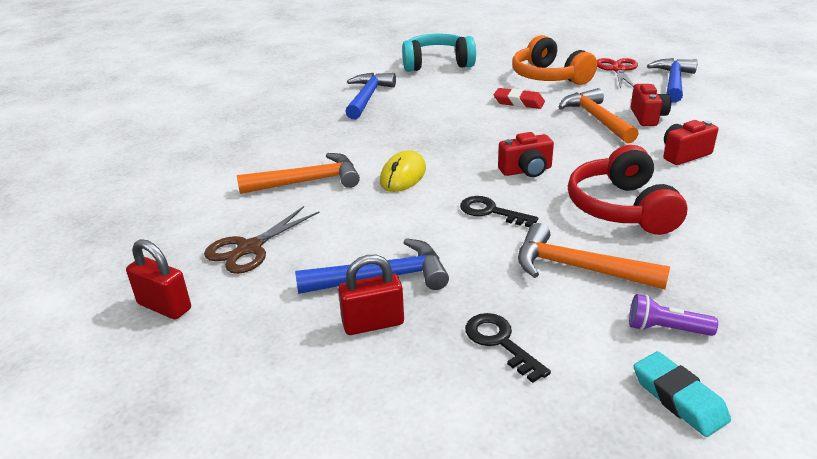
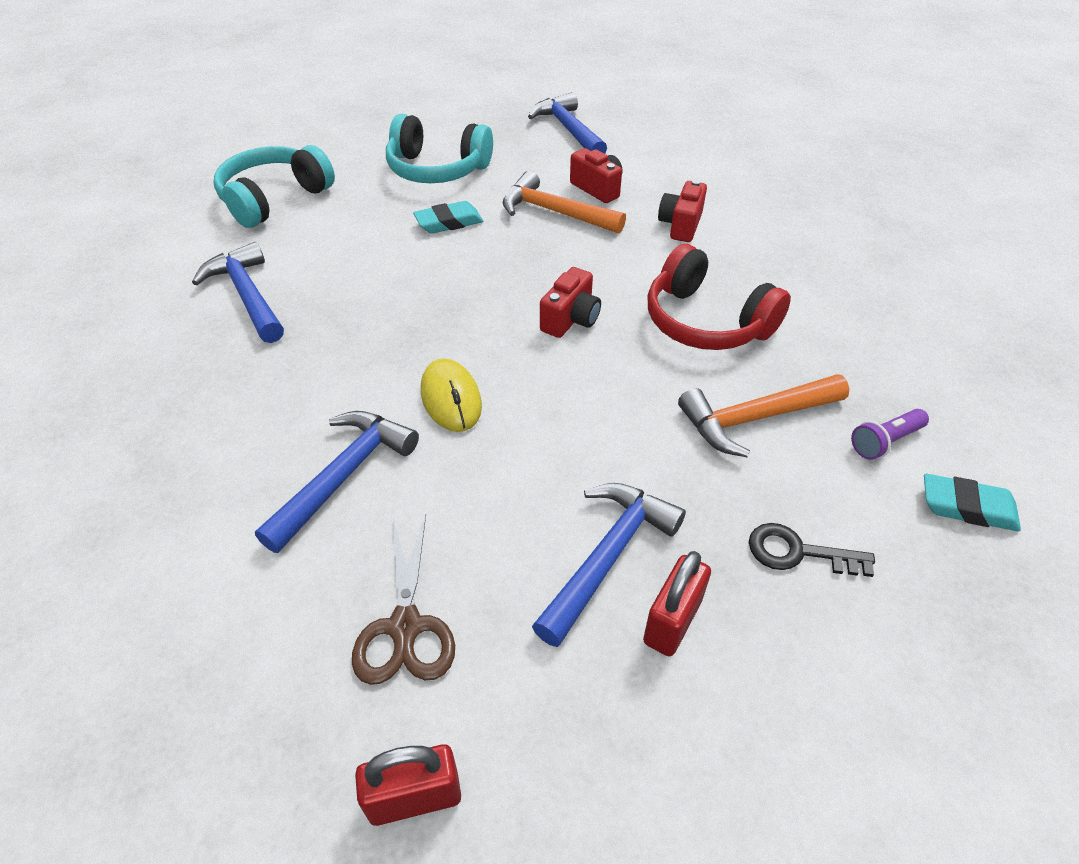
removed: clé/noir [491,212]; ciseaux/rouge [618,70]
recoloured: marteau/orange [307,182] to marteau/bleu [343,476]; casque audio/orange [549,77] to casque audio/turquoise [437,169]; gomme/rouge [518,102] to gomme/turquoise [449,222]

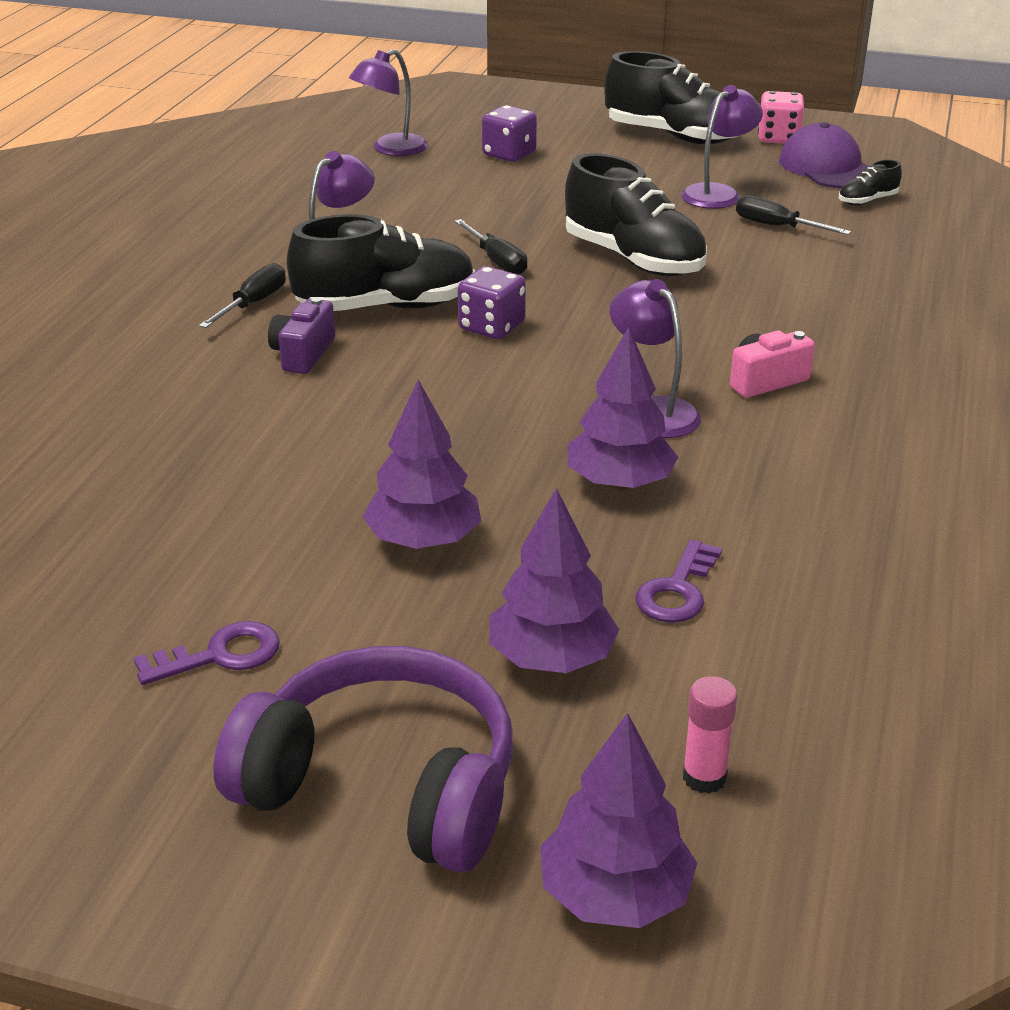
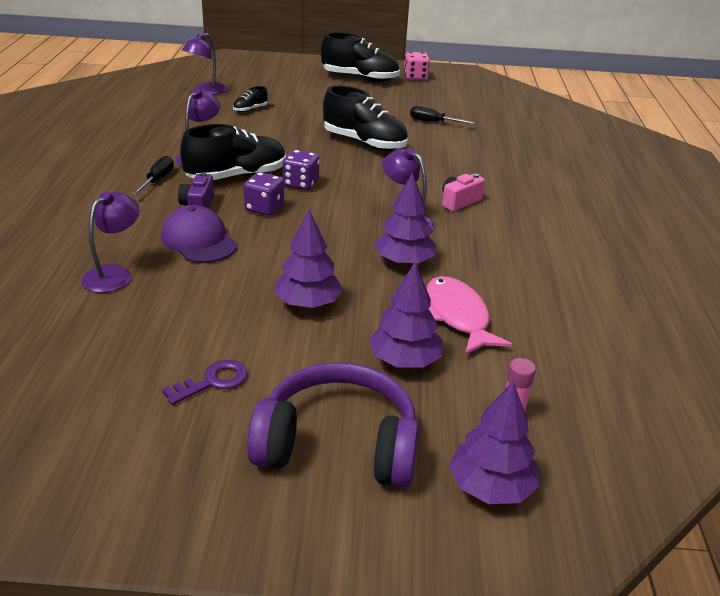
removed: tournevis/noir [497,261]
moved: lampe/violet [718,193] to [114,274]; casquette/violet [827,167] to [199,240]; chaussure/noir [867,201] to [250,109]; dé/violet [509,154] to [264,208]
replaced: clé/violet [677,590] to poisson/rose [457,316]

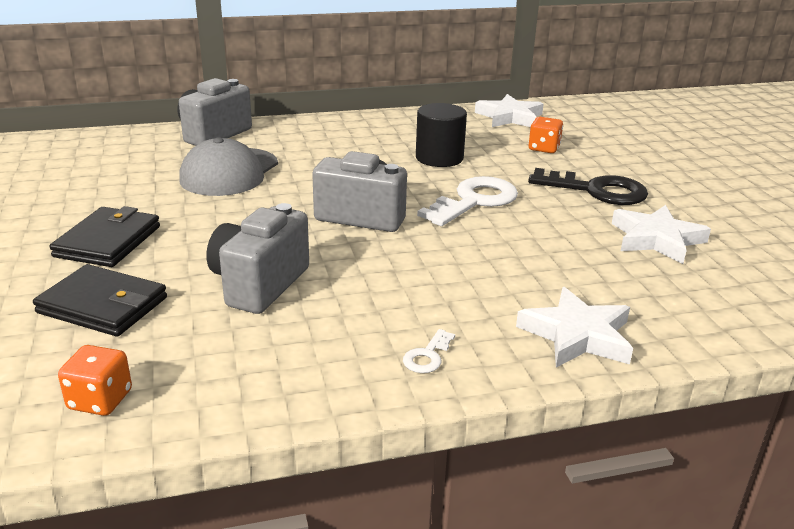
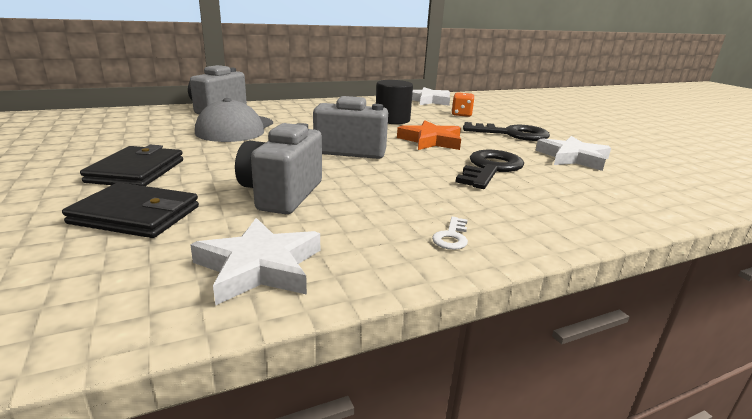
removed: dé/orange [100,400]
added: clé/noir [490,168]
moved: étoile/blanc [577,335] to [259,267]
replaced: clé/blanc [474,201] to étoile/orange [431,141]

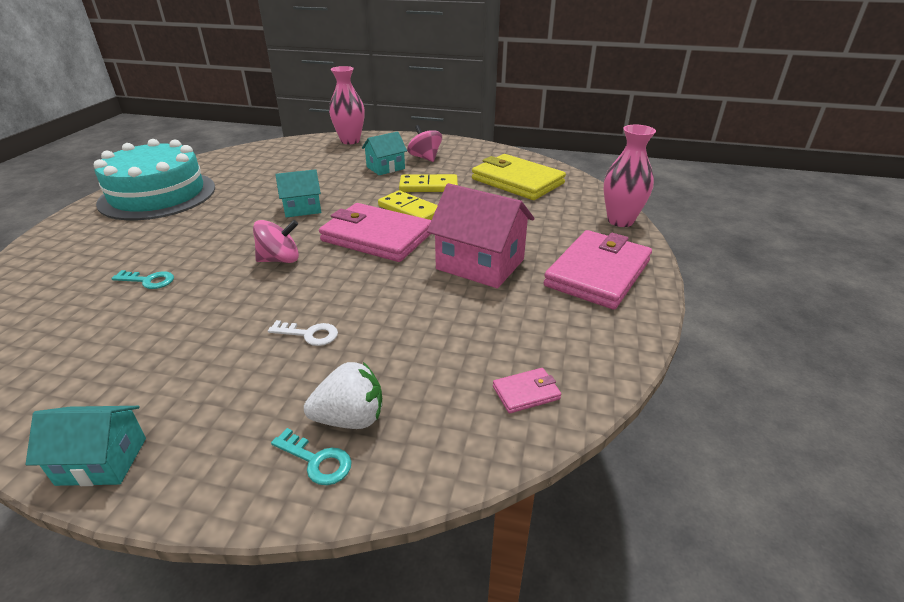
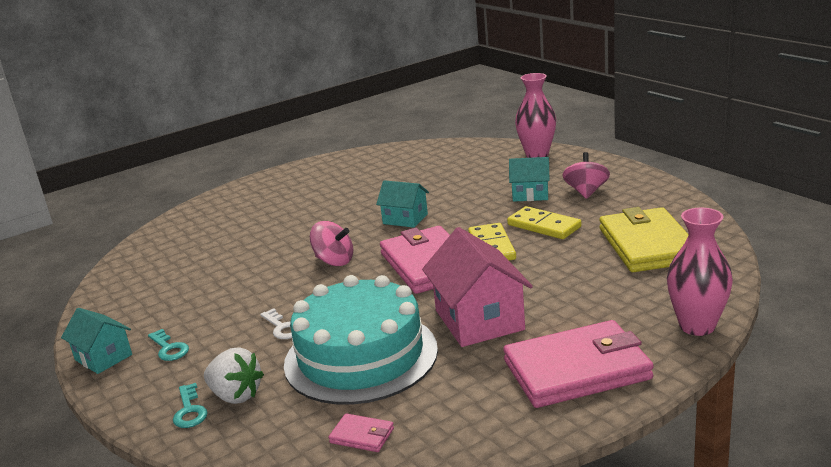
moved: clé/turquoise [148,281] to [169,348]; gâteau/turquoise [158,195] to [361,356]

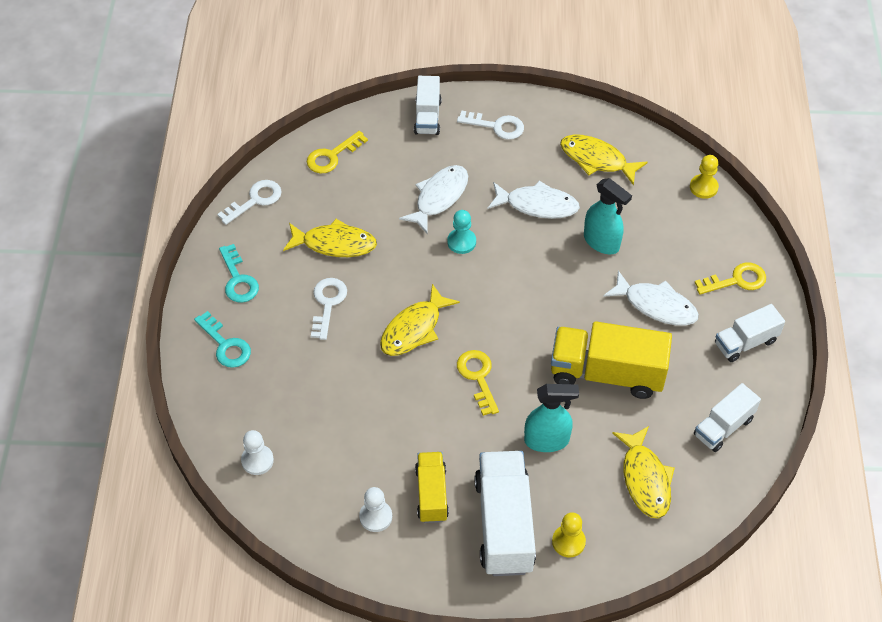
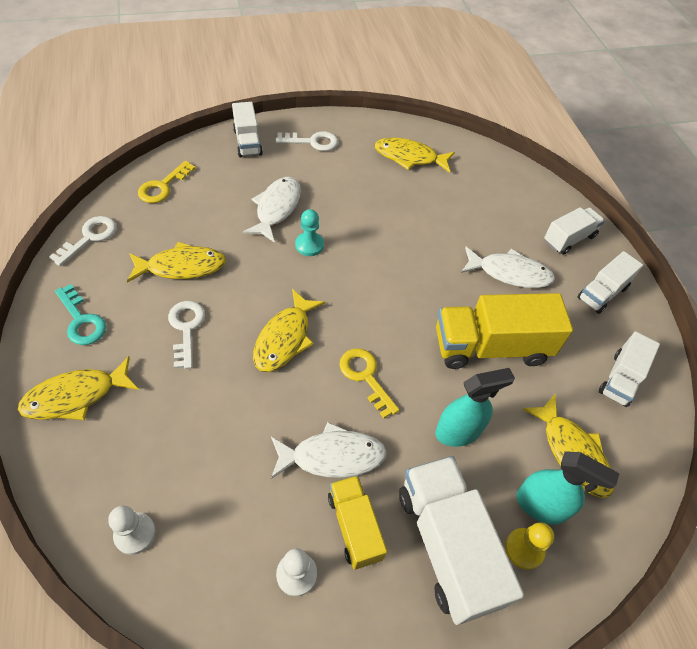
removed: pion/jaune [703,187]
moved: poisson/blanc [537,205] to [332,456]; vaporisateur/turquoise [601,242] to [541,505]
replaced: clé/turquoise [225,345] to poisson/jaune [76,396]; clé/jaune [736,280] to camion/blanc [569,239]

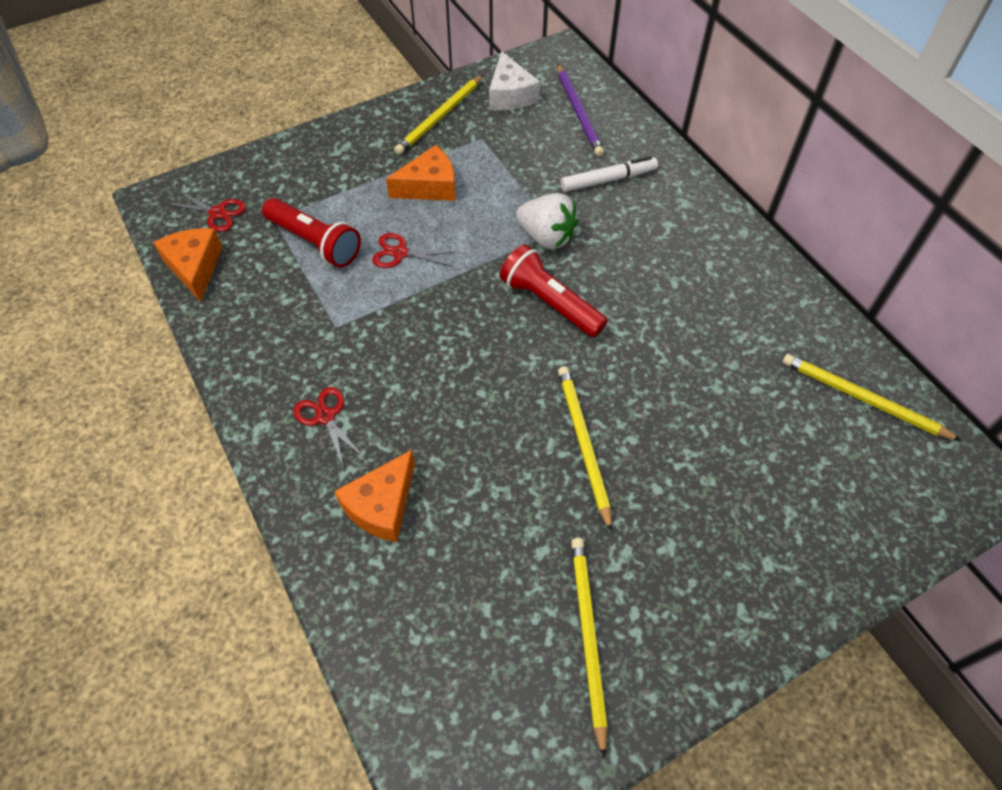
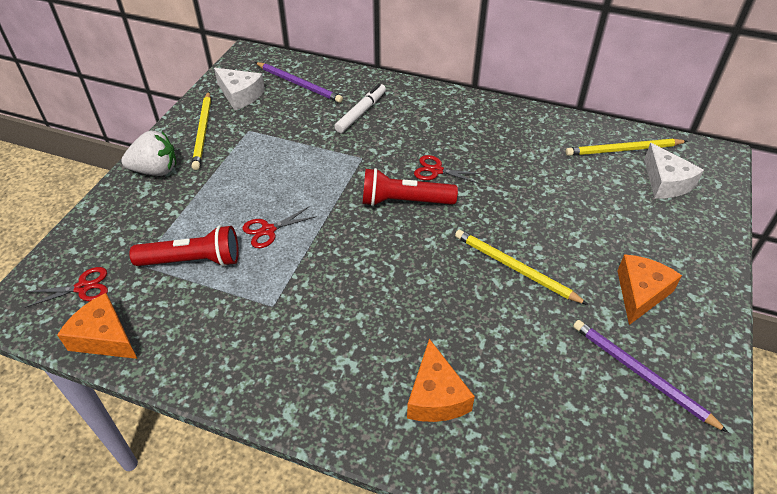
added: fromage/blanc [666,182]
moved: fraise/blanc [546,237] to [156,170]; ciseaux/rouge [325,416] to [436,170]; fromage/orange [429,186] to [640,293]
recoloured: crayon/jaune [588,637] to crayon/violet [641,374]

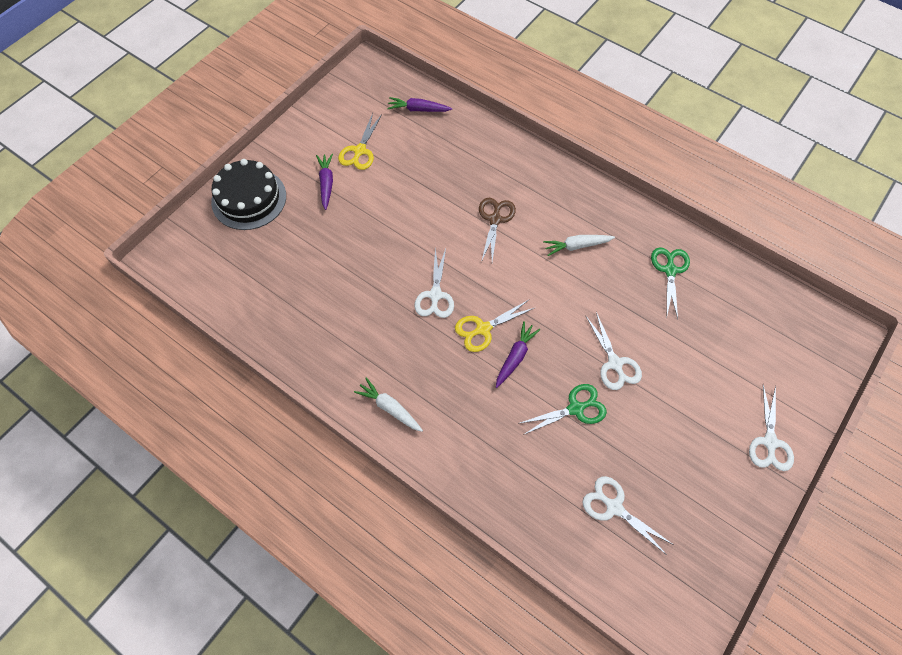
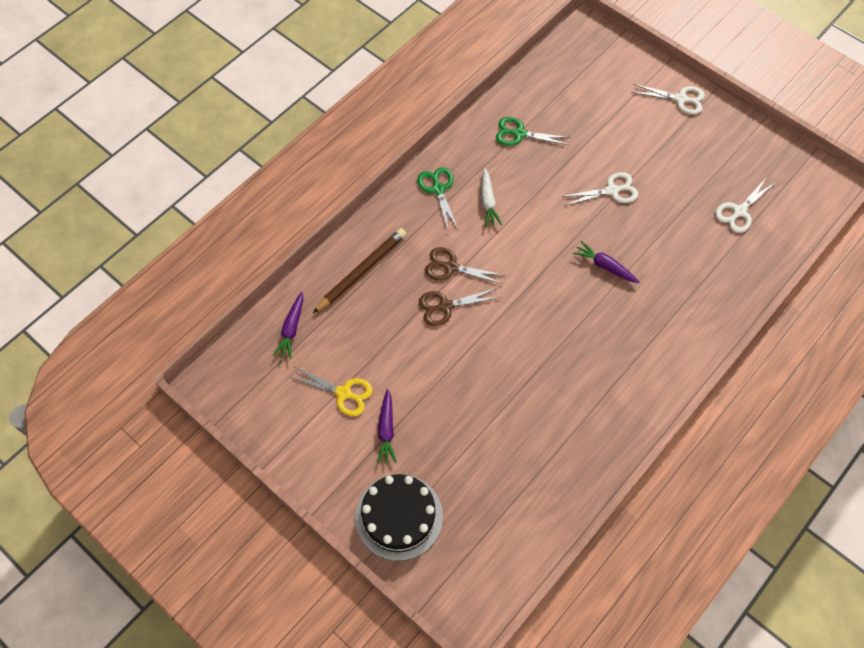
removed: carotte/blanc [389,408]; ciseaux/blanc [435,295]; ciseaux/jaune [483,329]
added: crayon/marron [362,271]; ciseaux/marron [445,306]
moved: ciseaux/vert [575,408] to [438,189]
turned: carotte/violet [326,183] = [386,430] 90 degrees counterclockwise

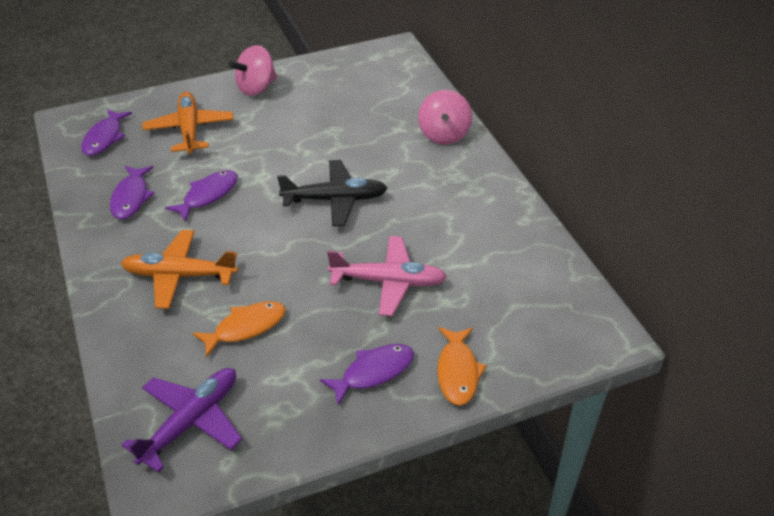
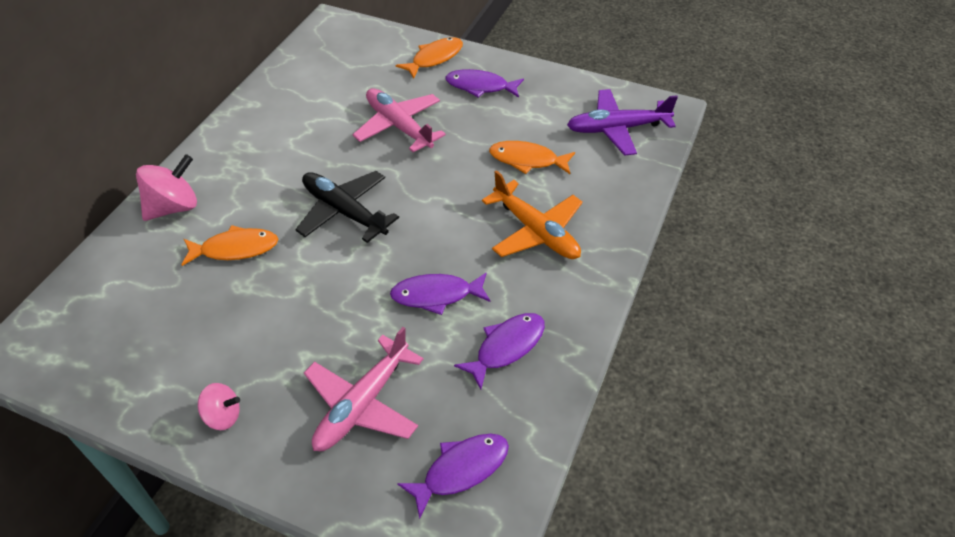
added: poisson/orange [235,249]
recoloured: avion/orange [189,130] to avion/rose [363,404]
resized: toupie/rose [256,88] = [223,416] x0.60

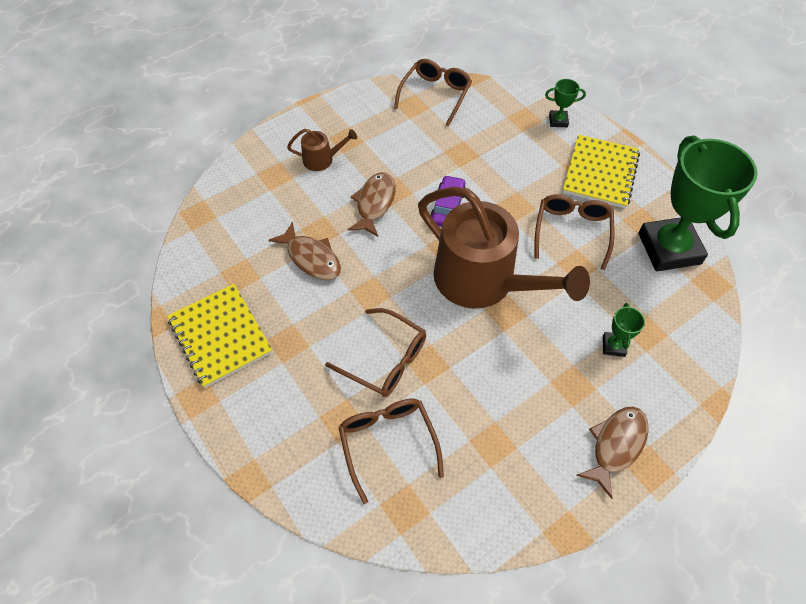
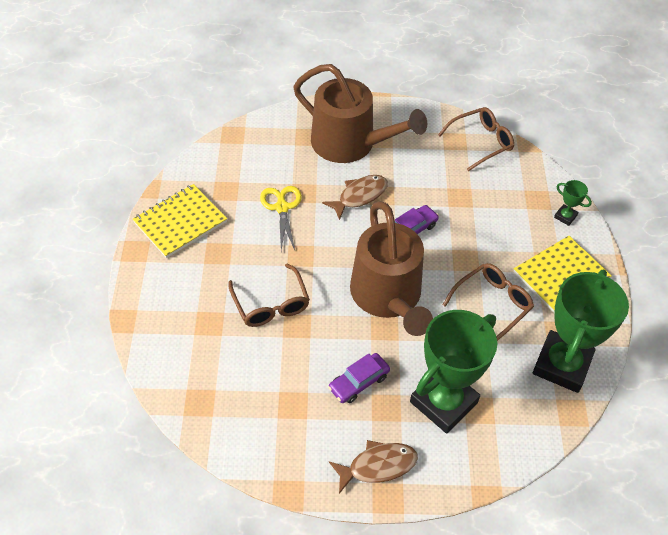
removed: lunettes/marron [387,442]
added: voiture/violet [359,382]
replaced: poisson/marron [311,258] to ciseaux/jaune [282,207]
turned: carnet/jaune [220,336] = [180,222] 45 degrees clockwise
resized: arrosoir/marron [322,159] = [350,143] x2.38; trophée/vert [613,346] = [443,402] x2.44

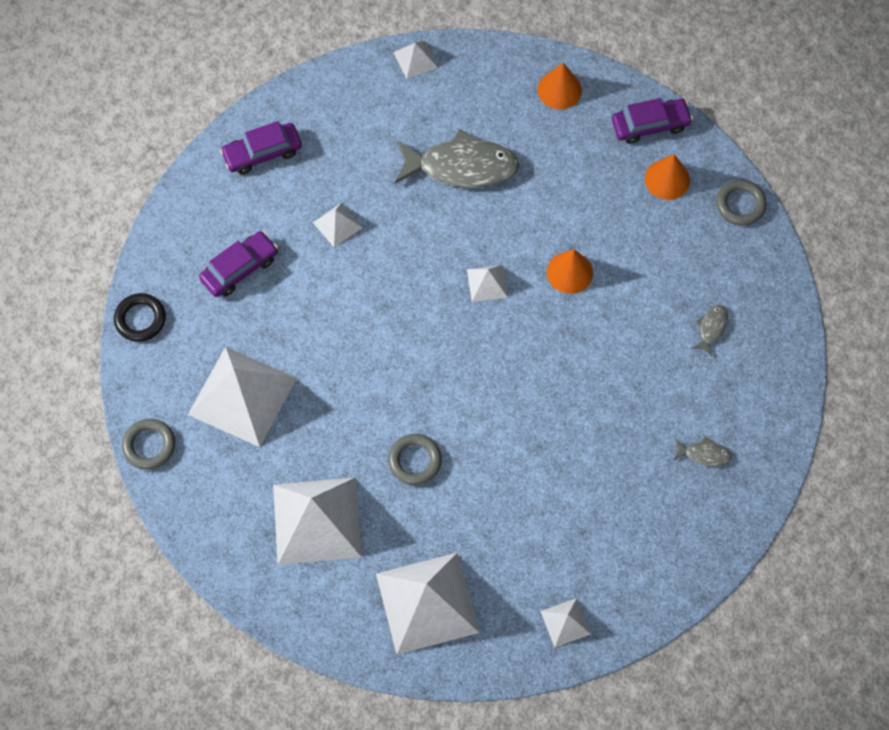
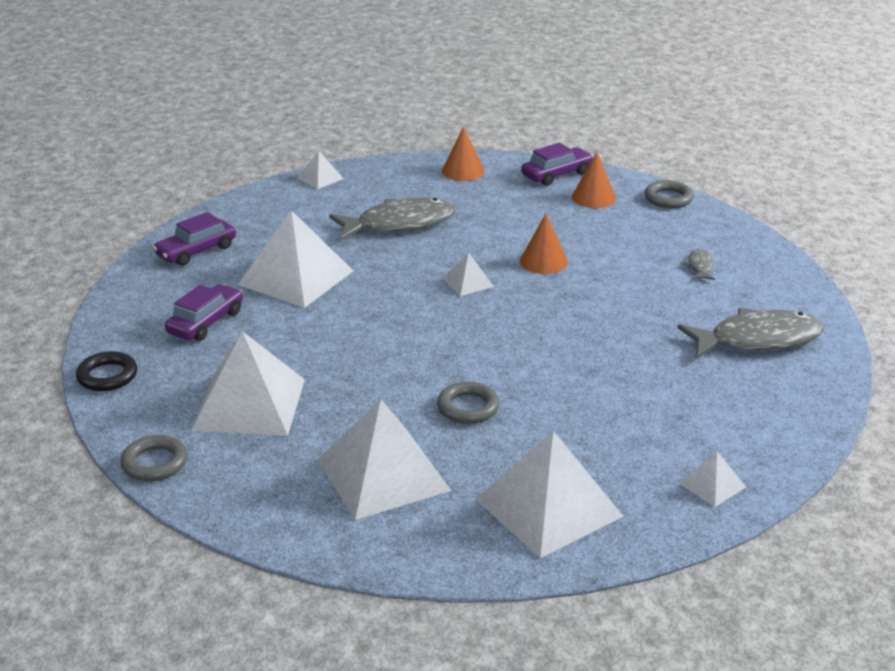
resized: pyramide/blanc [337,225] = [295,277] x2.18; poisson/gris [704,454] = [758,340] x2.29

